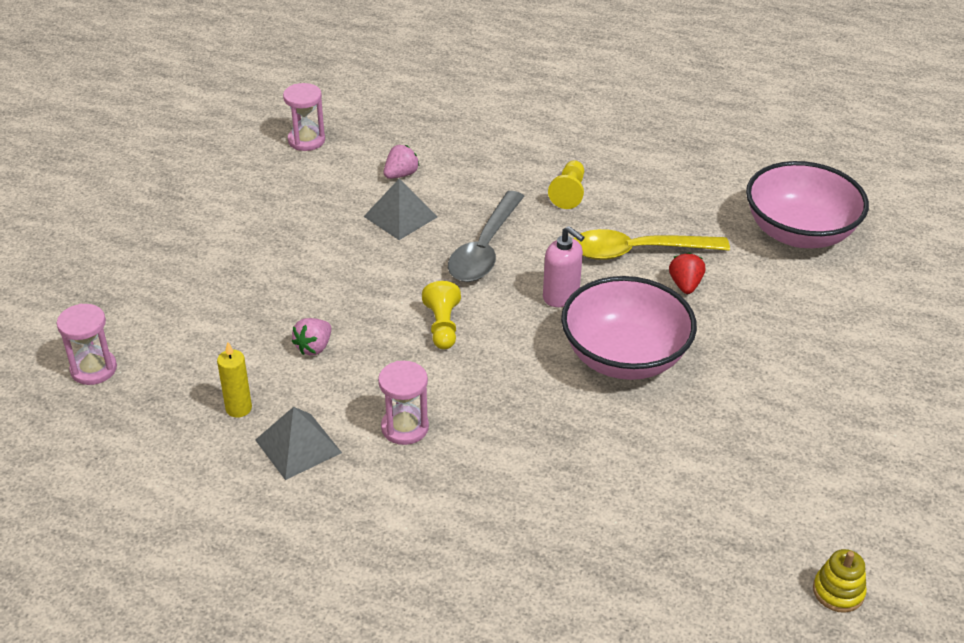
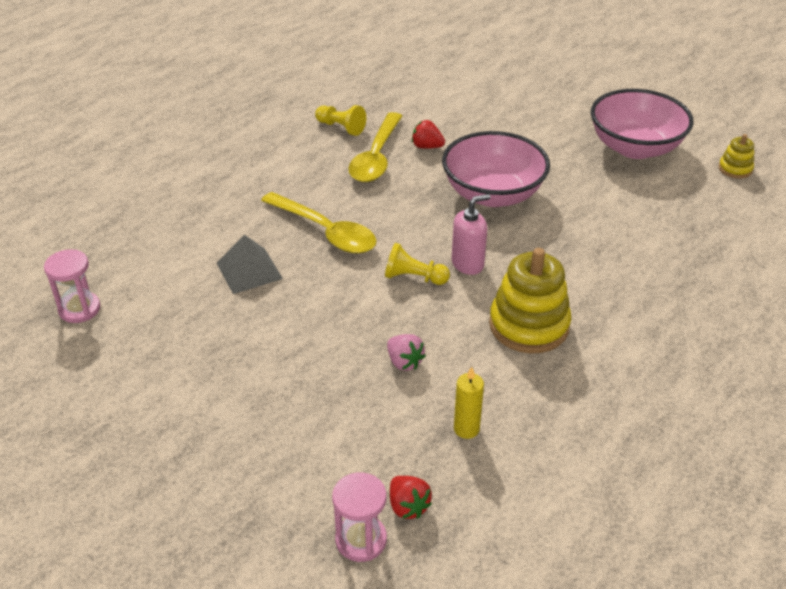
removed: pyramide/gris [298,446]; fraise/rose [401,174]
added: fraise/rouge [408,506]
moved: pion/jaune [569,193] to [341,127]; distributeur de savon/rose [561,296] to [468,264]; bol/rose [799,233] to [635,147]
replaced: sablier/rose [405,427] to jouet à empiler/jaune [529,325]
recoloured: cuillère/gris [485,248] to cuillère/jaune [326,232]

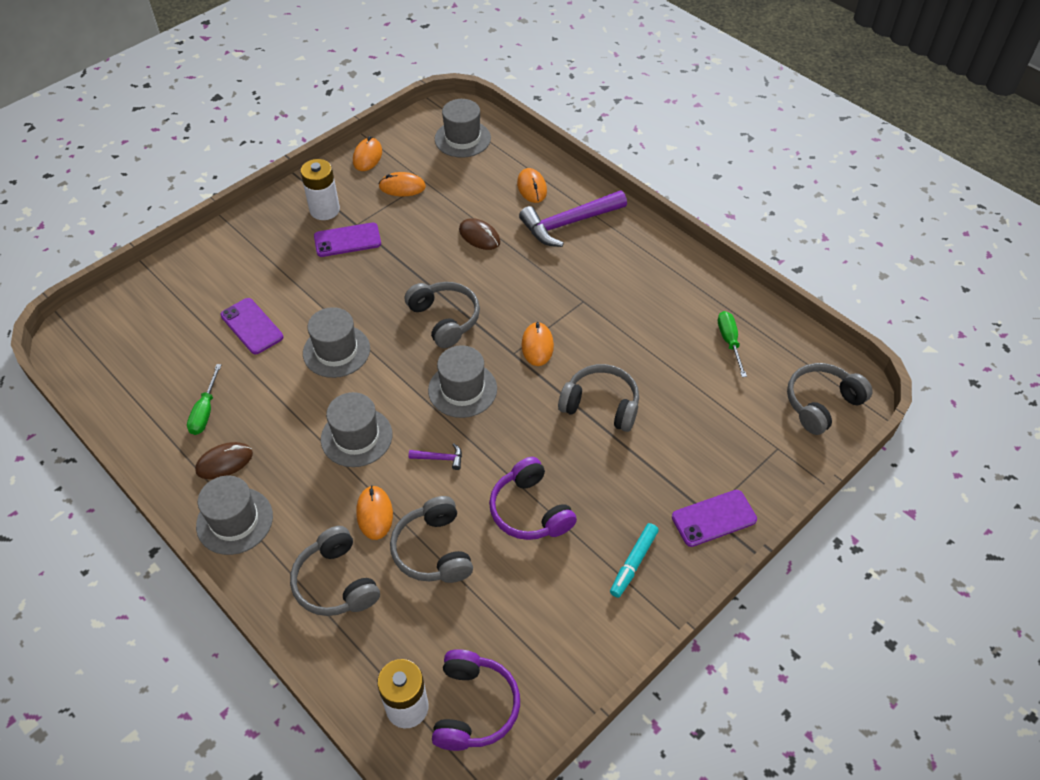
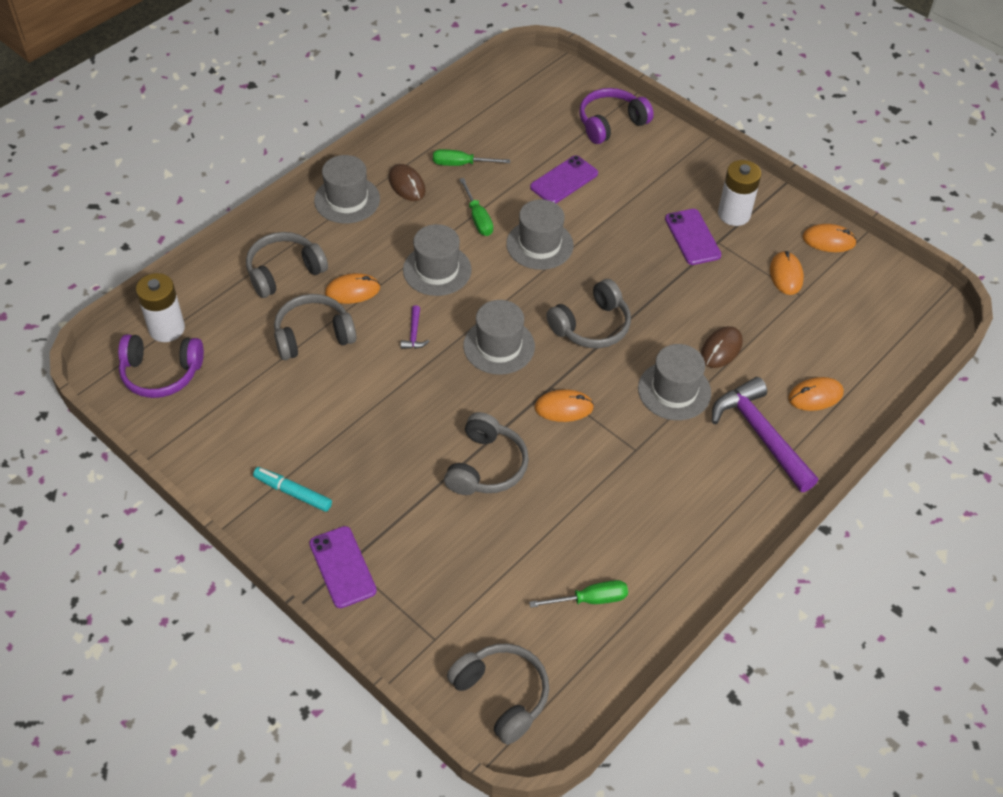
added: tournevis/vert [478,218]
moved: casque audio/violet [530,510] to [611,123]; chapeau/gris [462,139] to [674,390]

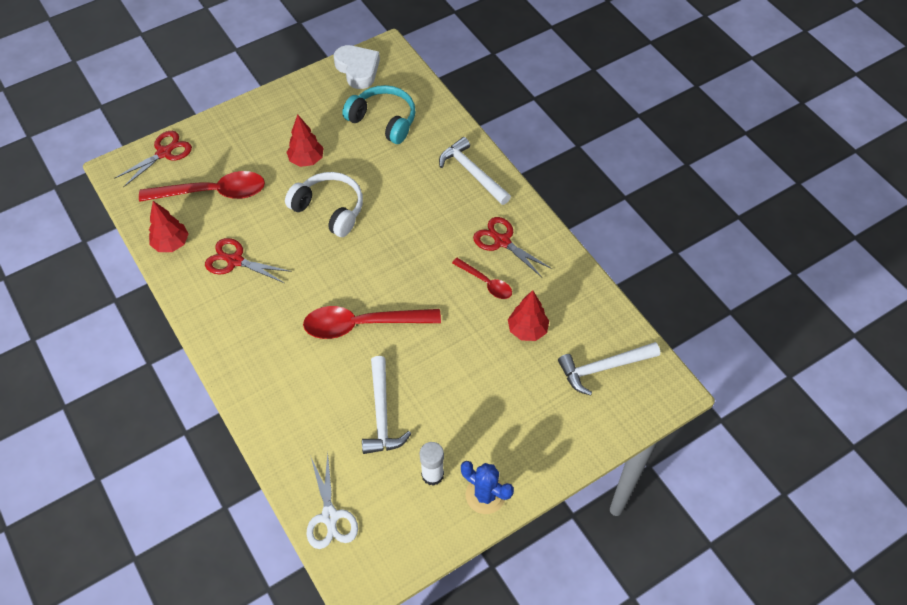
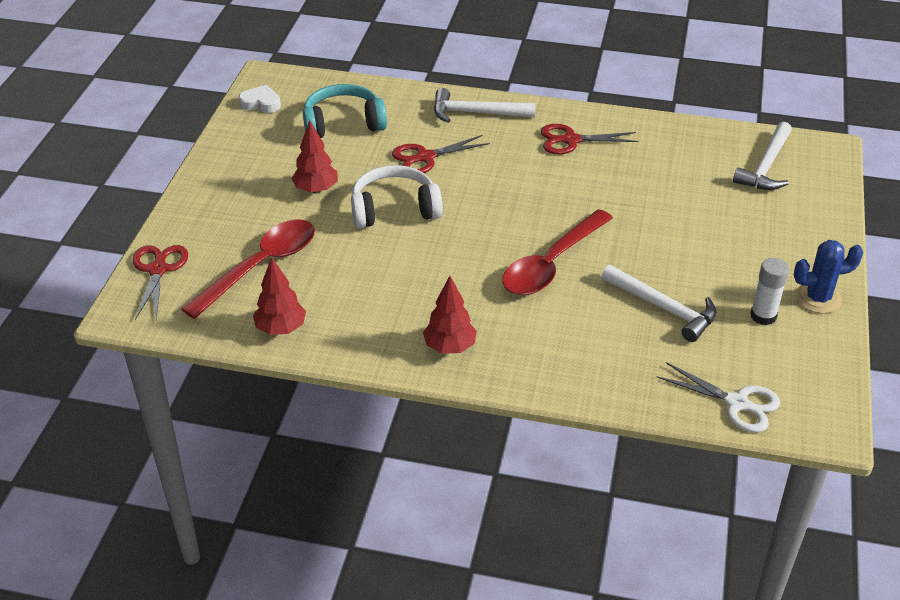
removed: cuillère/rouge [486,283]
moved: ciseaux/rouge [235,261] to [425,157]; arbre/rouge [527,330] to [449,347]
resized: cœur/blanc [358,69] = [261,103] x0.64

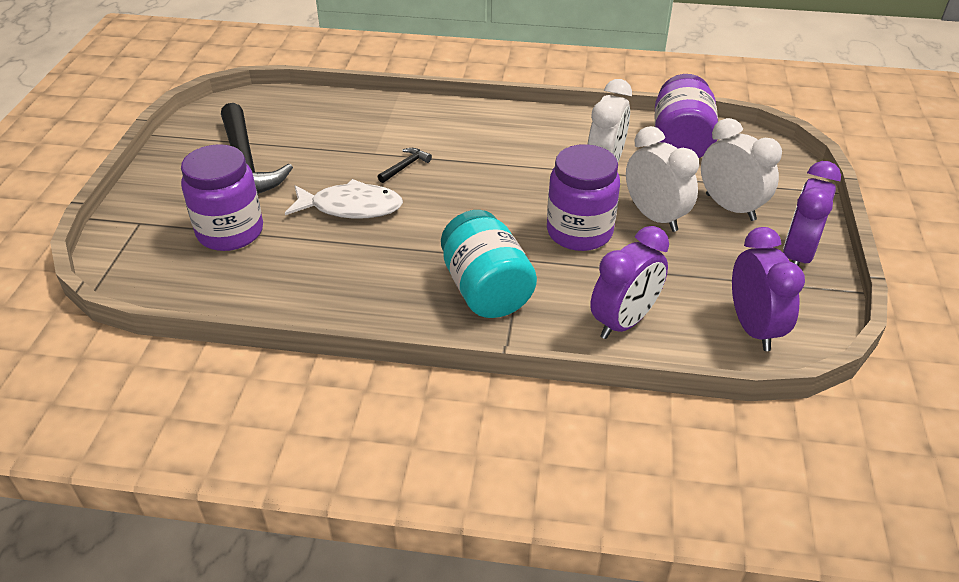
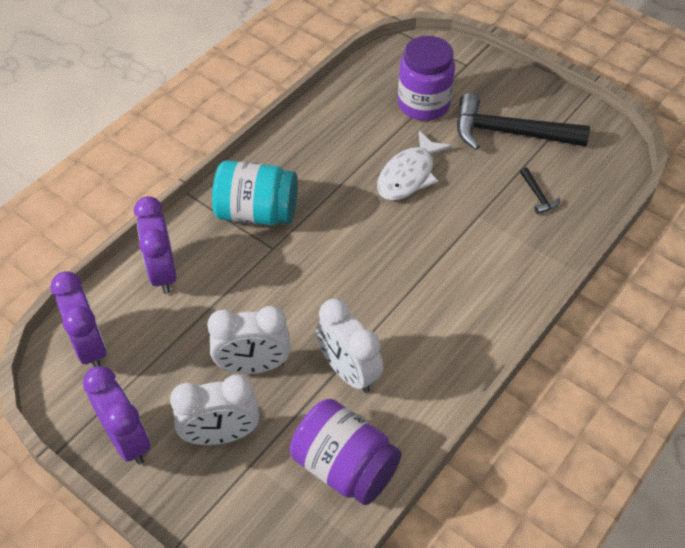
removed: bocal/violet [579,232]
moved: marteau/noir [405,166] to [538,196]
turned: réveil/violet [753,328] = [90,347] 135 degrees counterclockwise

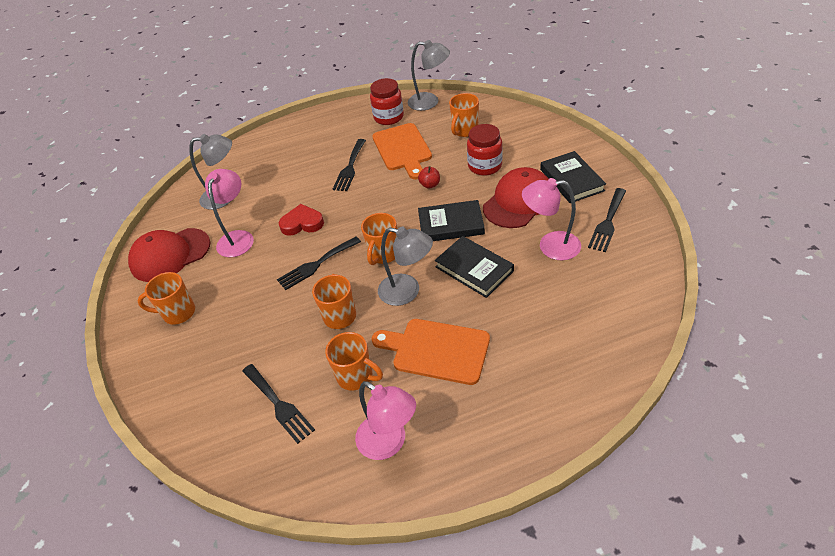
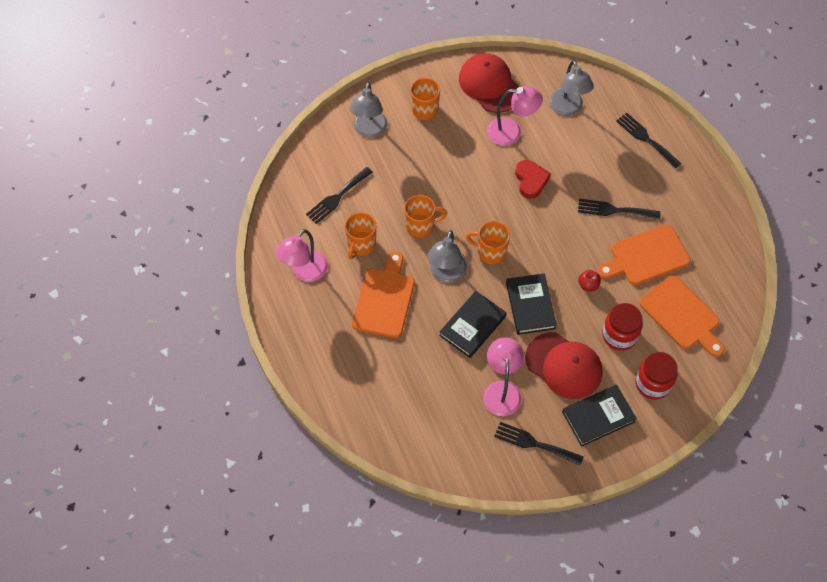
moved: lampe/gris [430,102] to [369,130]; fourchette/noir [316,264] to [646,139]; bocal/rouge [388,117] to [653,383]
replaced: tasse/orange [464,130] to planche à découper/orange [682,315]

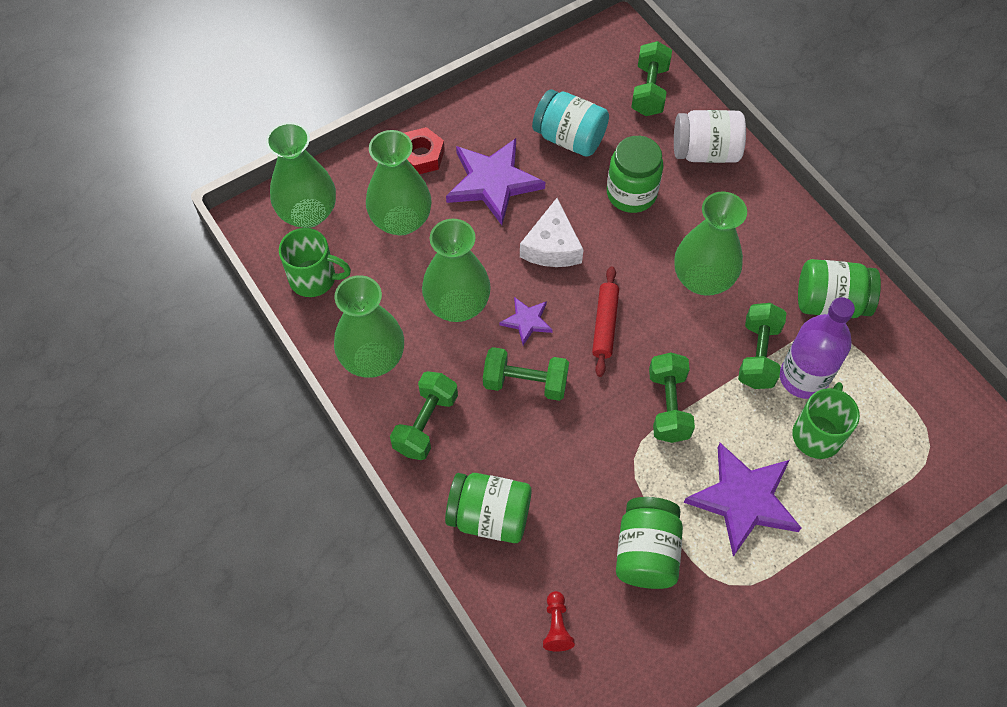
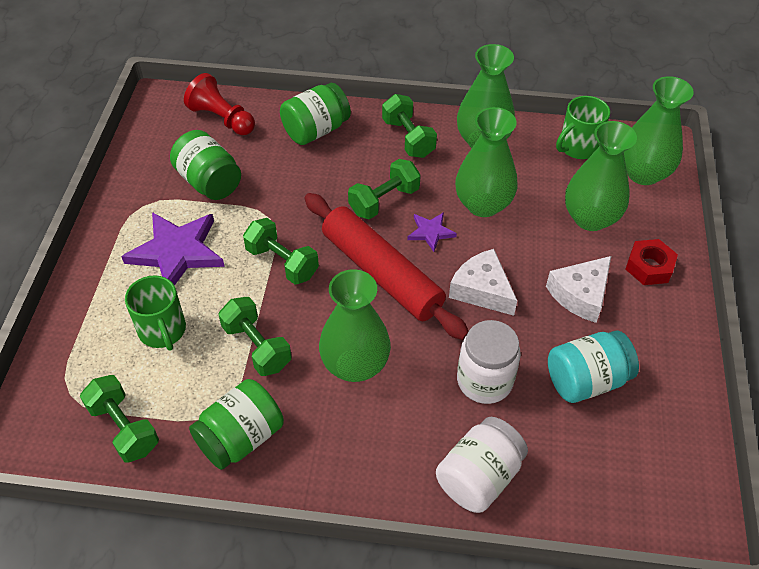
removed: bouteille/violet [803,378]
moved: haltère/vert [649,90] to [124,428]
replaced: étoile/violet [493,182] to fromage/blanc [580,295]
recoloured: bocal/vert [631,193] to bocal/blanc [484,381]
resized: pion/rouge [556,626] = [222,118] x1.78; rouleau à pâtisserie/rouge [605,325] = [381,273] x1.98

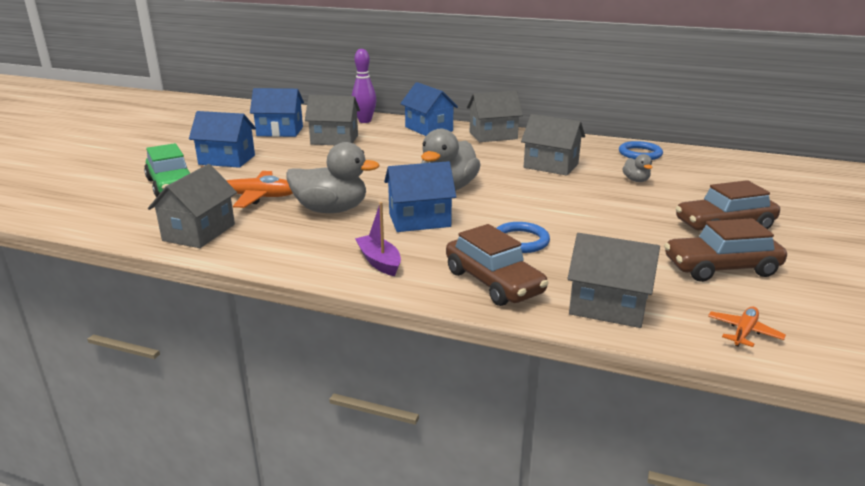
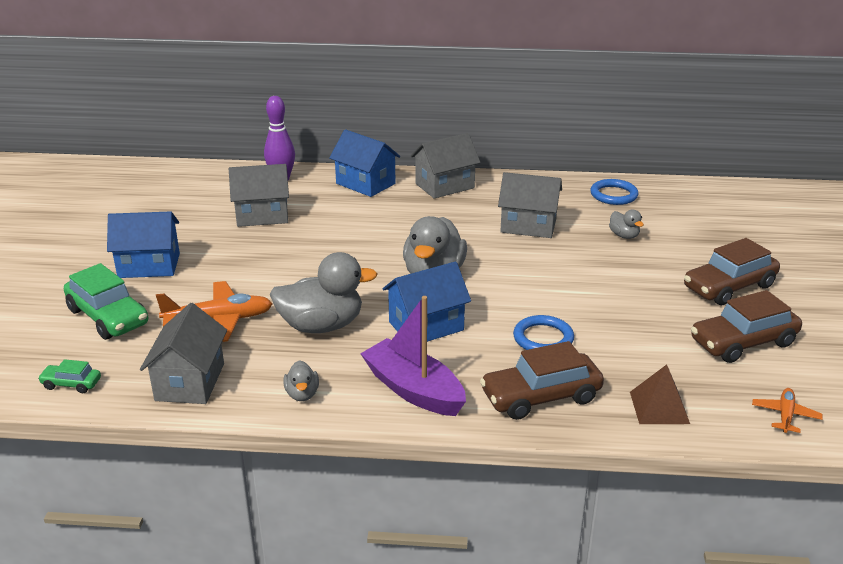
removed: maison/bleu [280,131]
added: voiture/vert [71,384]; canard/gris [302,394]
replaced: maison/gris [608,306] to pyramide/marron [659,407]
turned: voiture/marron [493,282] = [541,397] 120 degrees clockwise
resized: bateau/violet [379,262] = [413,390] x1.61

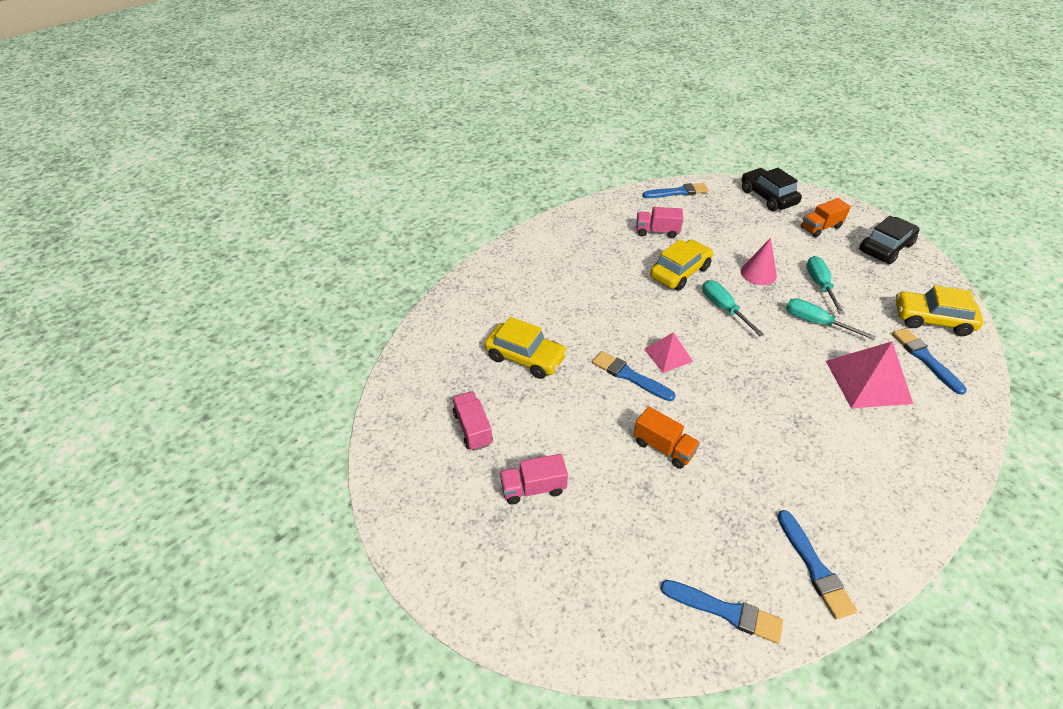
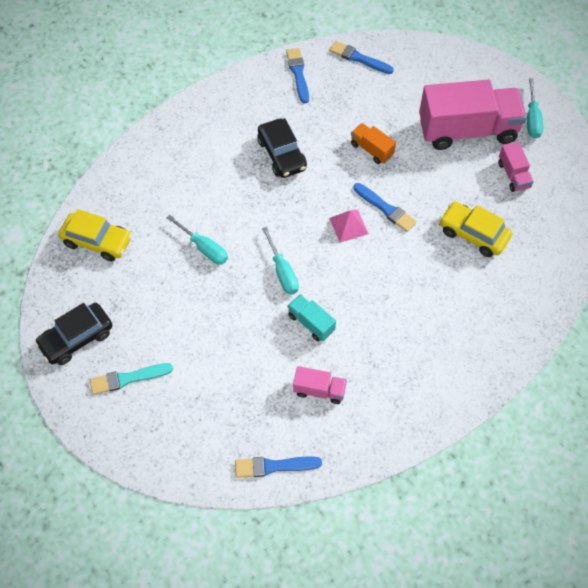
removed: cône/rose [758,273]; pyramide/rose [867,381]; pinceau/bleu [925,359]
moved: voiture/noir [767,197] to [282,154]; tournevis/turquoise [819,285] to [532,119]
replaced: camion/orange [820,227] to pinceau/turquoise [128,378]; voiture/jaune [680,272] to camion/turquoise [311,323]
resized: camion/rose [533,488] = [467,130] x2.23

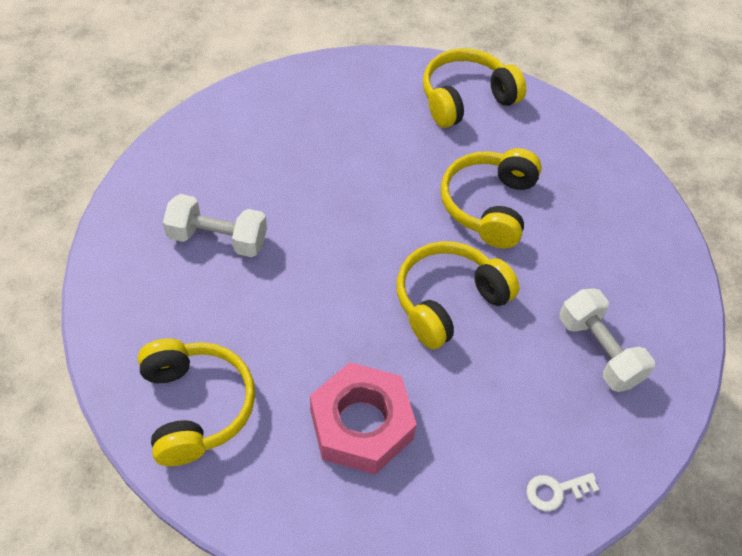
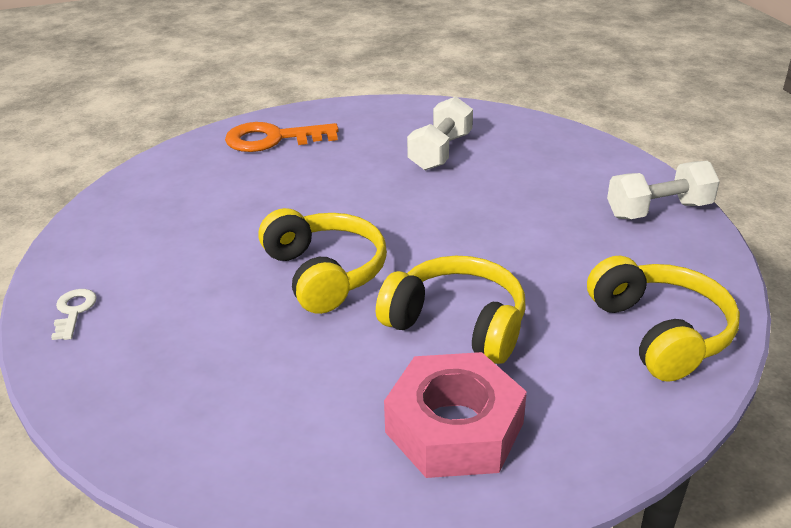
moved: écrou/rose [361,424] to [454,428]; haltère/blanc [599,351] to [658,210]
replaced: casque audio/jaune [196,407] to clé/orange [273,139]

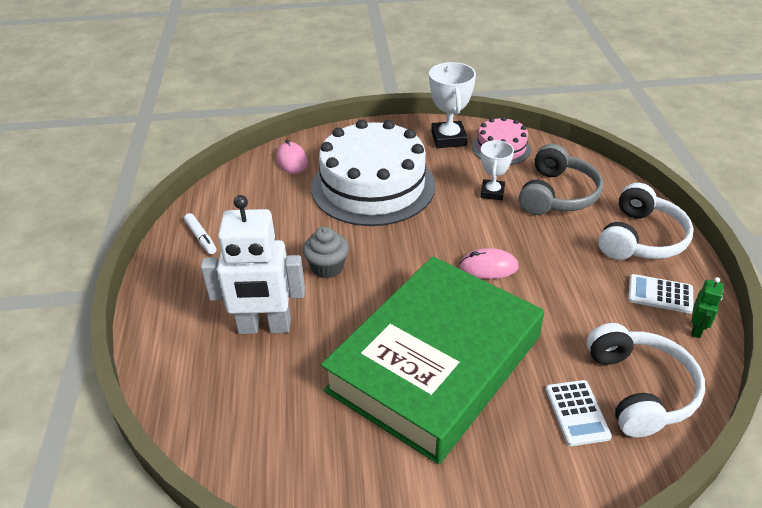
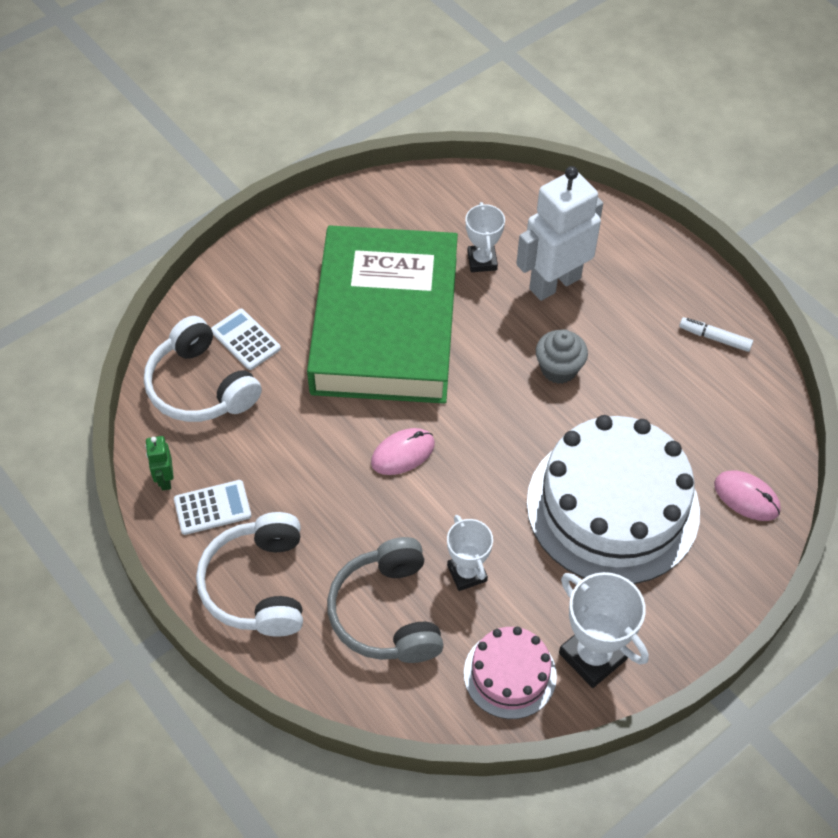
added: trophée/blanc [482,261]

